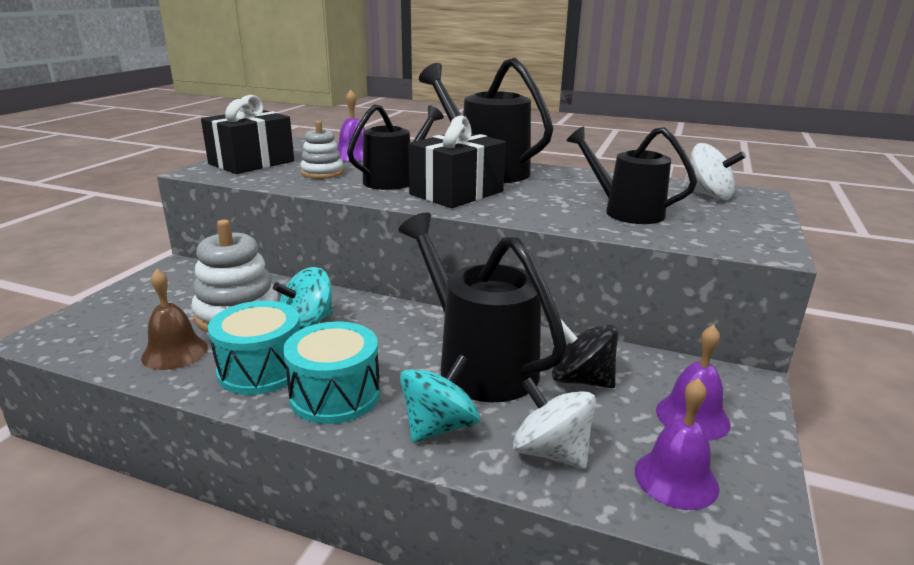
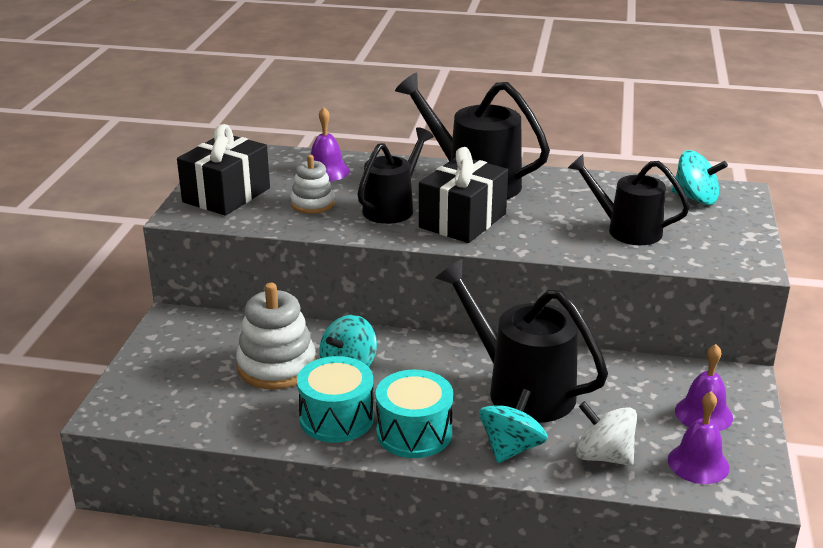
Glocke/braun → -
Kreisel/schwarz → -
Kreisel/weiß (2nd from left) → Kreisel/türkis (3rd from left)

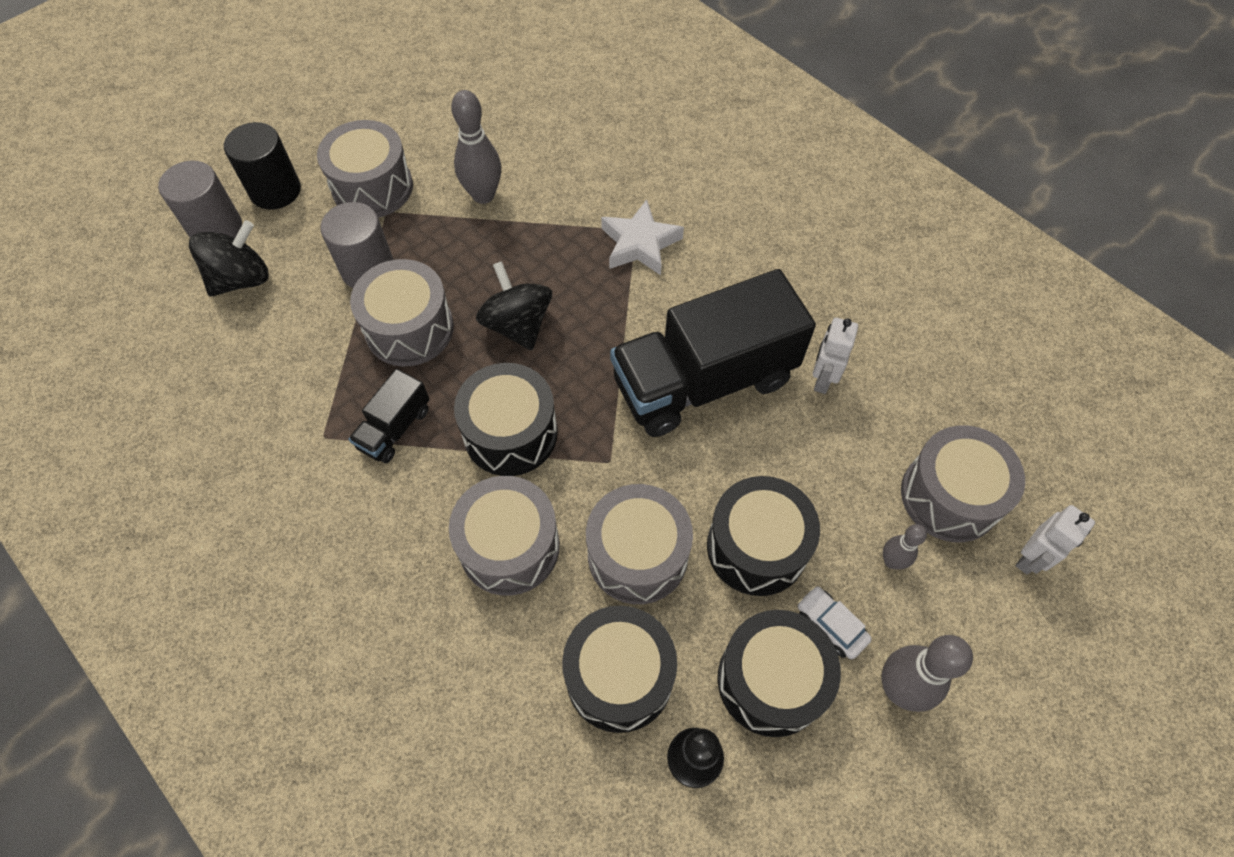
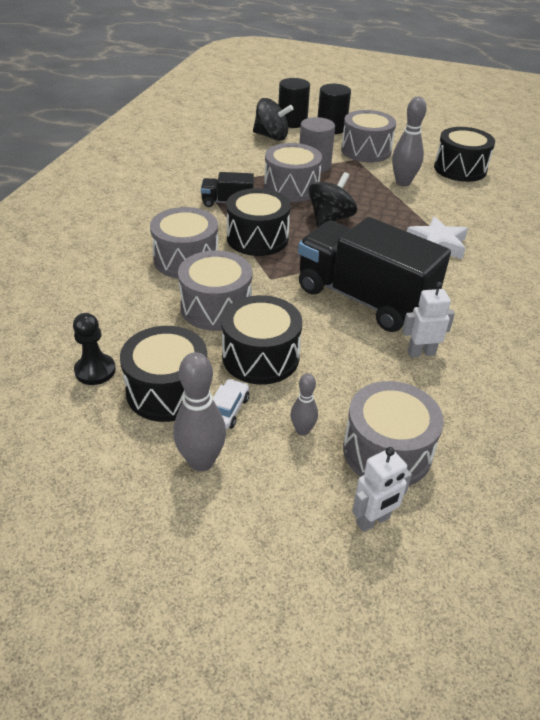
Vollzylinder/grau (1st from left) → Vollzylinder/schwarz (1st from left)
Trommel/schwarz (2nd from left in the first image) → Trommel/schwarz (4th from left), moved
Roboter/weiß (2nd from left in the first image) → Roboter/weiß (1st from left), 45 degrees counterclockwise

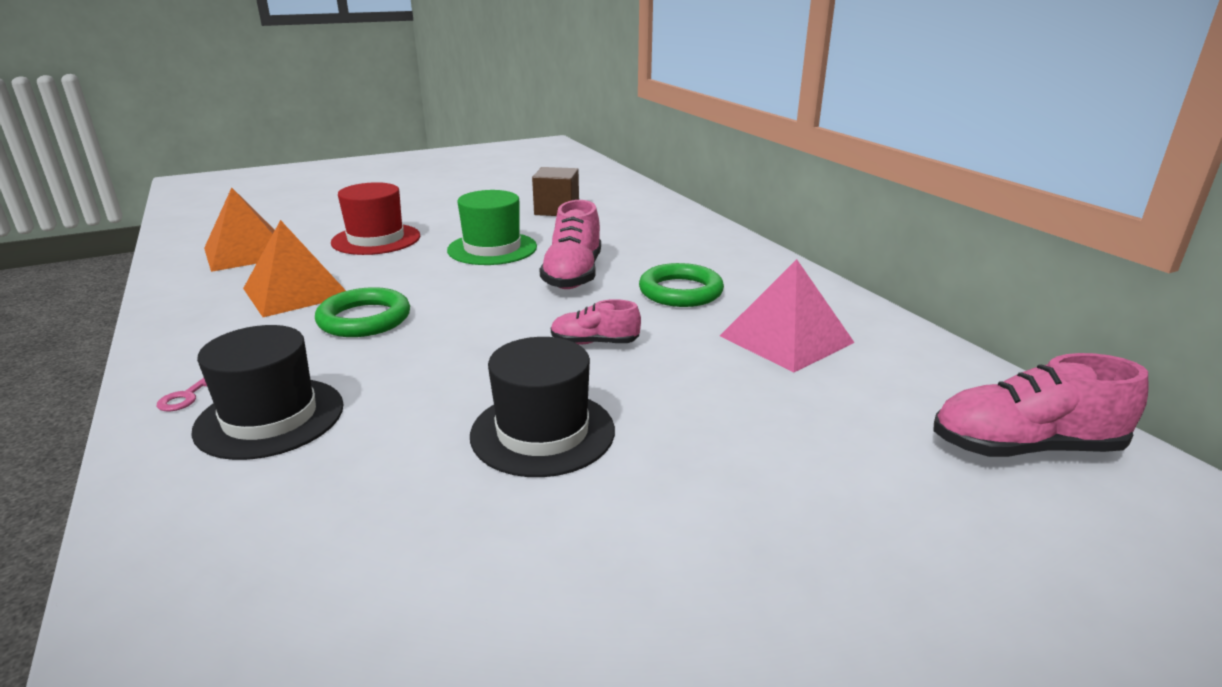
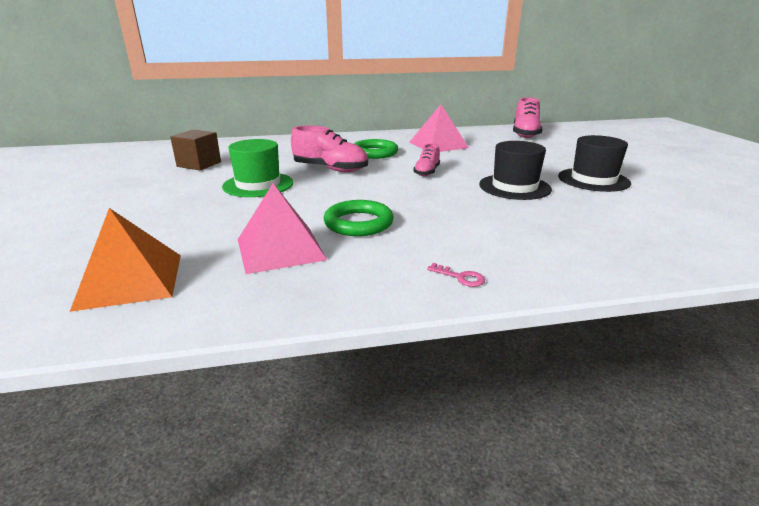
Hut/schwarz (1st from left in the first image) → Hut/schwarz (2nd from left), moved
Pyramide/orange (2nd from left) → Pyramide/rosa (1st from left)
Hut/rot → -

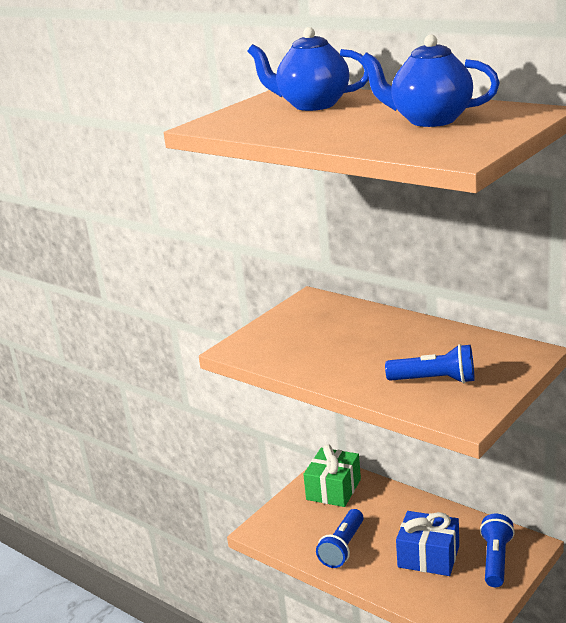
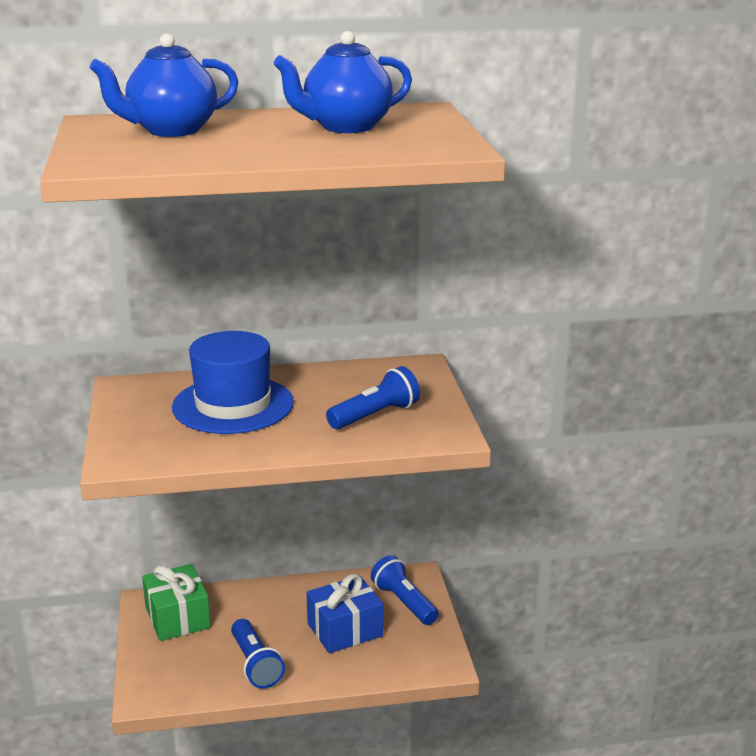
- → Hut/blau

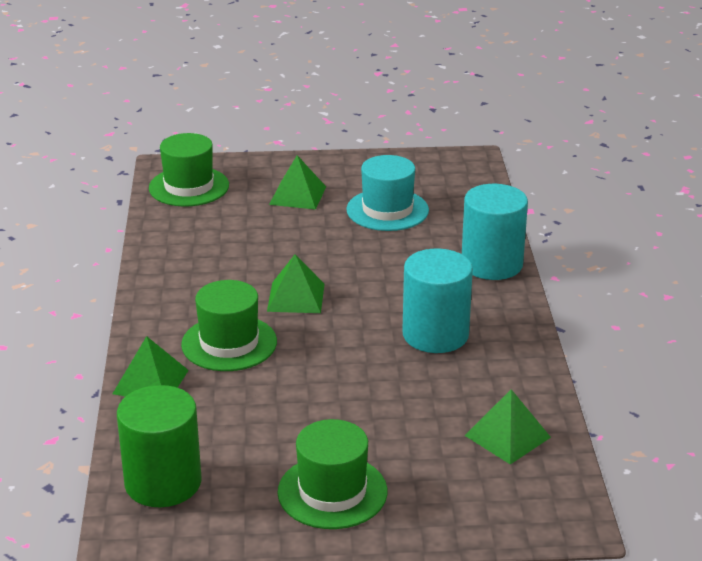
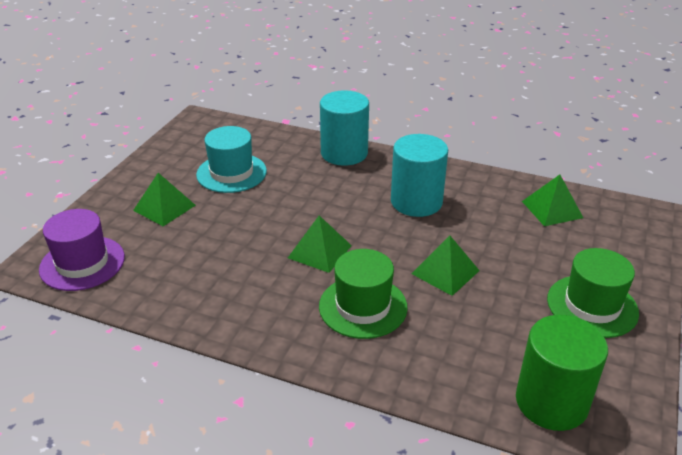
Pyramide/grün (1st from left in the first image) → Pyramide/grün (3rd from left), moved
Hut/grün (1st from left) → Hut/lila

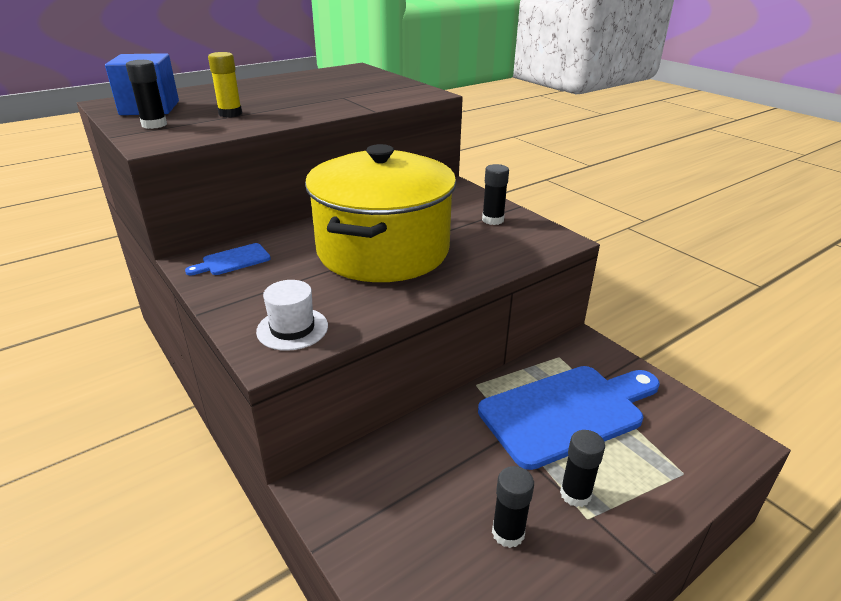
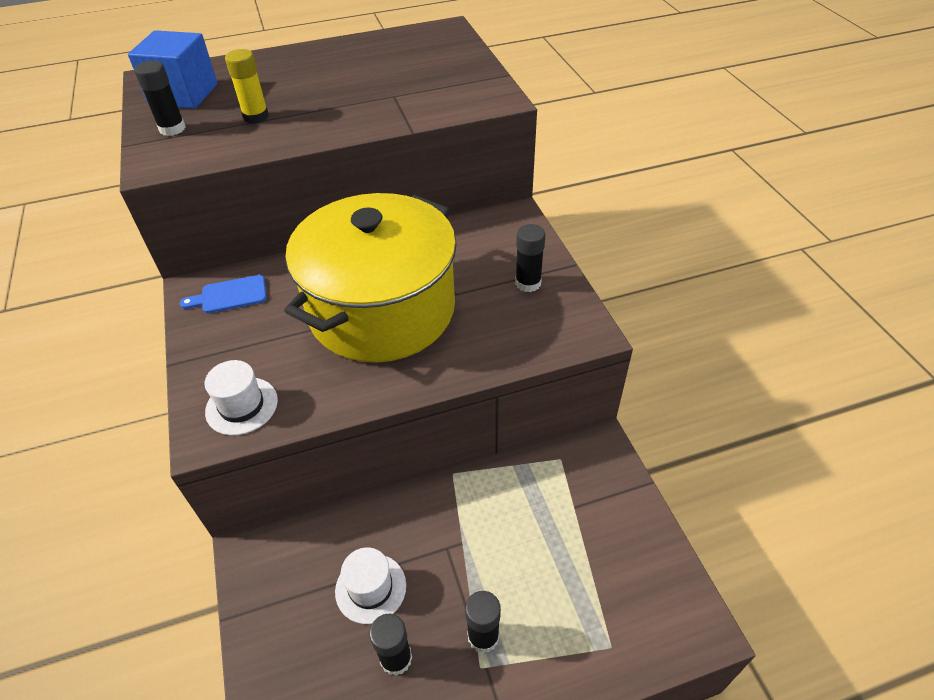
Schneidebrett/blau (2nd from left) → -
- → Hut/weiß (2nd from left)

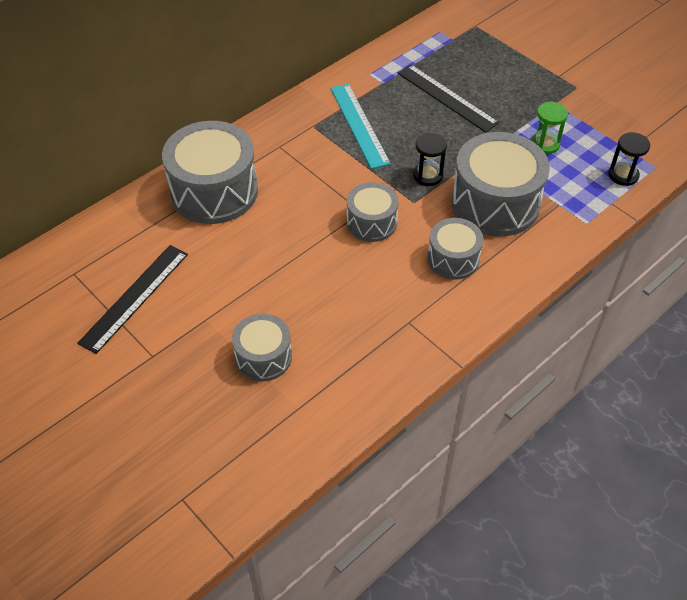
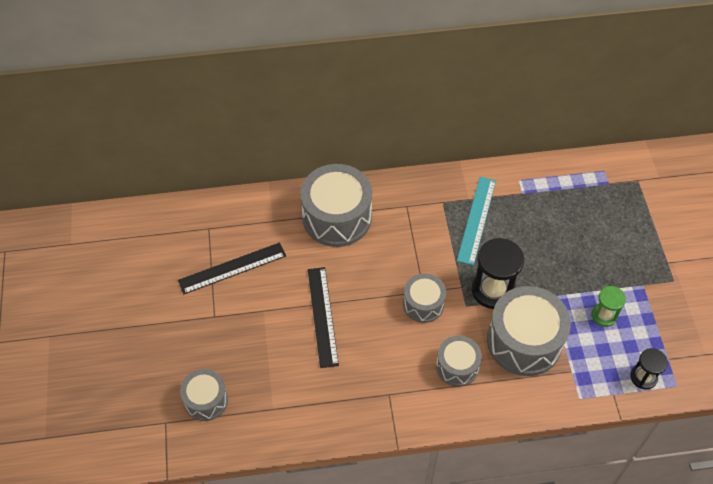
Trommel/grau (2nd from left in the first image) → Trommel/grau (1st from left), moved
Lineal/schwarz (2nd from left), moved
Sanduhr/schwarz (1st from left), x1.72

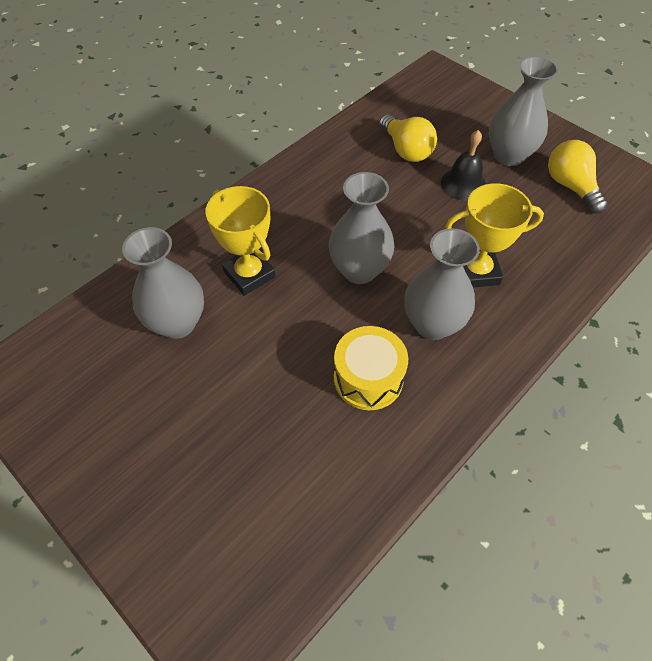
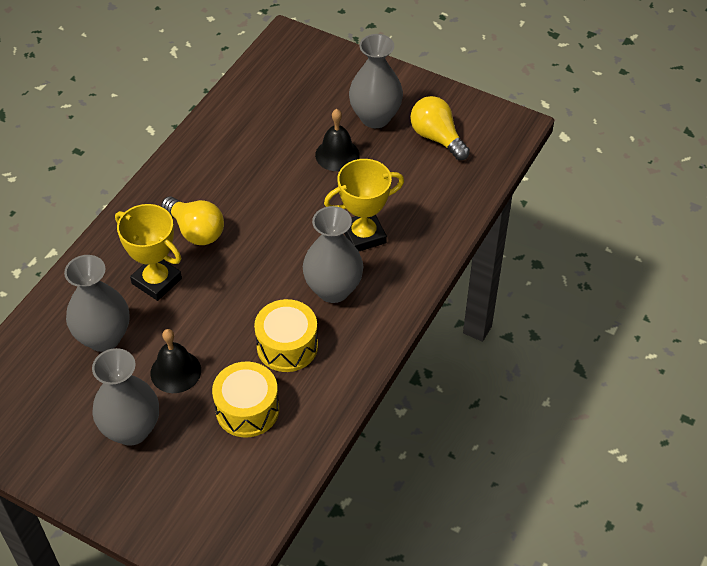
Vase/grau (2nd from left), moved
Glühbirne/gelb (1st from left), moved
- → Glocke/schwarz (1st from left)
- → Trommel/gelb (1st from left)

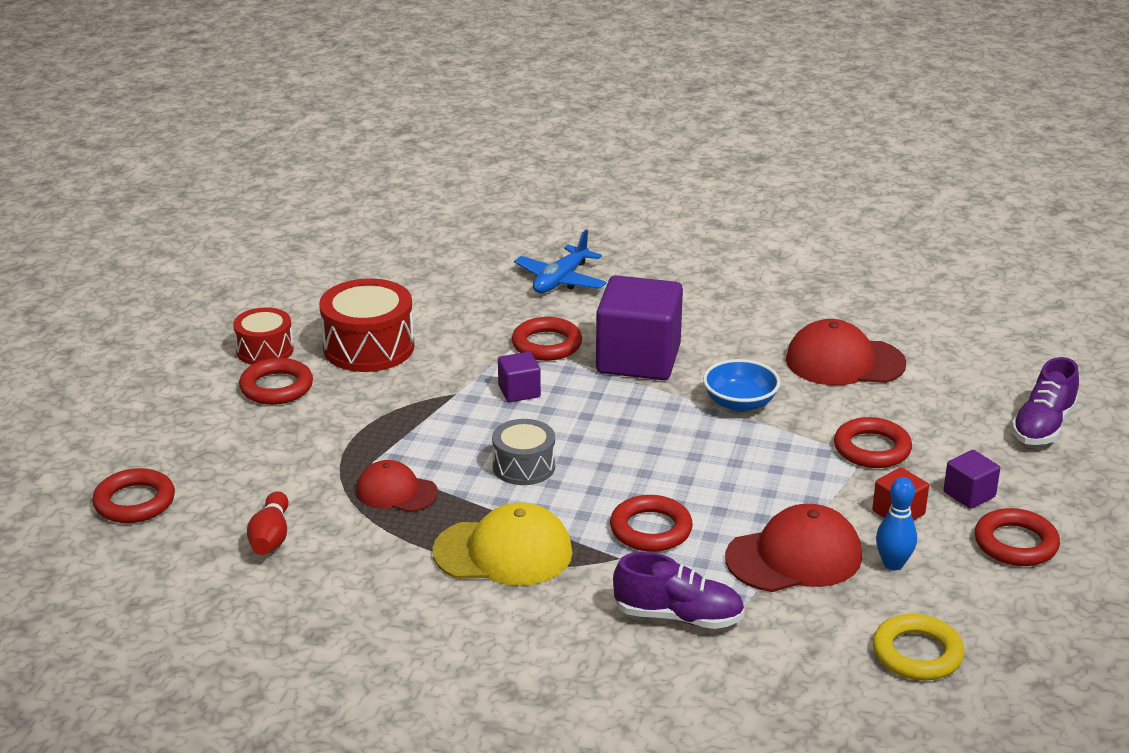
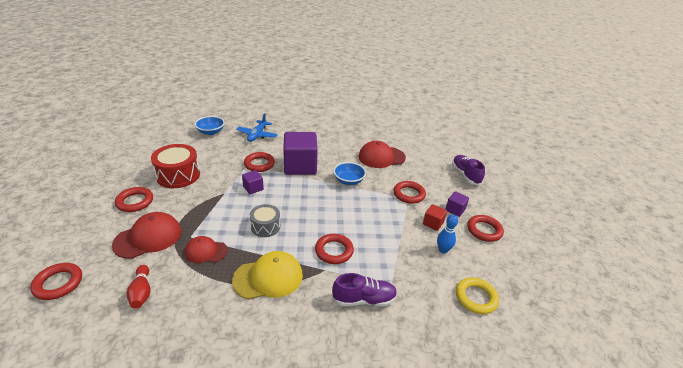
Trommel/rot (1st from left) → -
Kappe/rot (2nd from left in the first image) → Kappe/rot (1st from left), moved
Schuh/lila (2nd from left), 150 degrees clockwise
- → Schüssel/blau (1st from left)

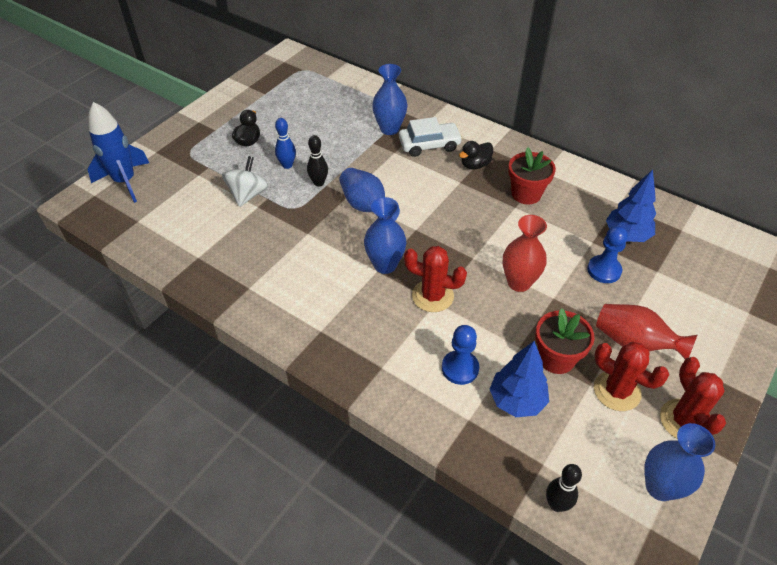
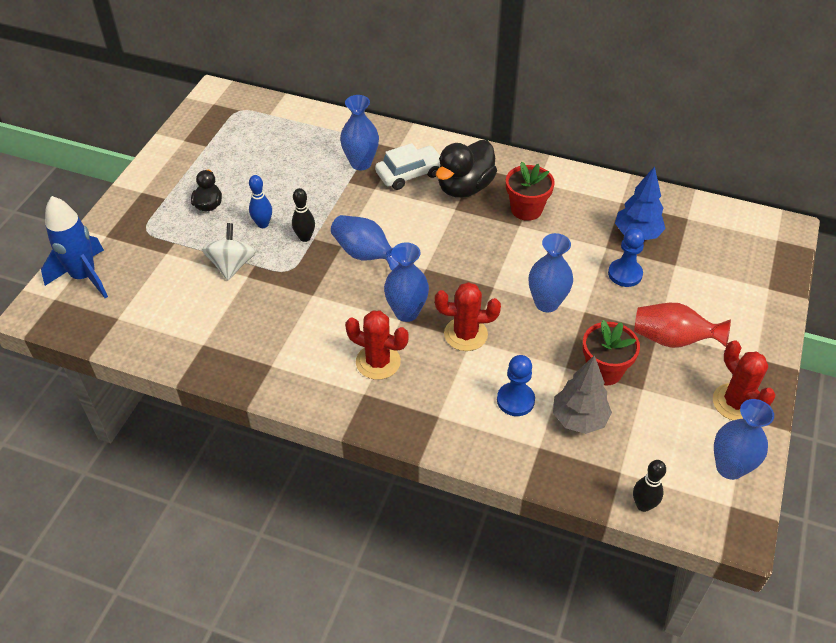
Ente/schwarz (2nd from left), x1.81
Baum/blau (1st from left) → Baum/grau
Vase/rot (1st from left) → Vase/blau (4th from left)
Kaktus/rot (2nd from left in the first image) → Kaktus/rot (1st from left), moved

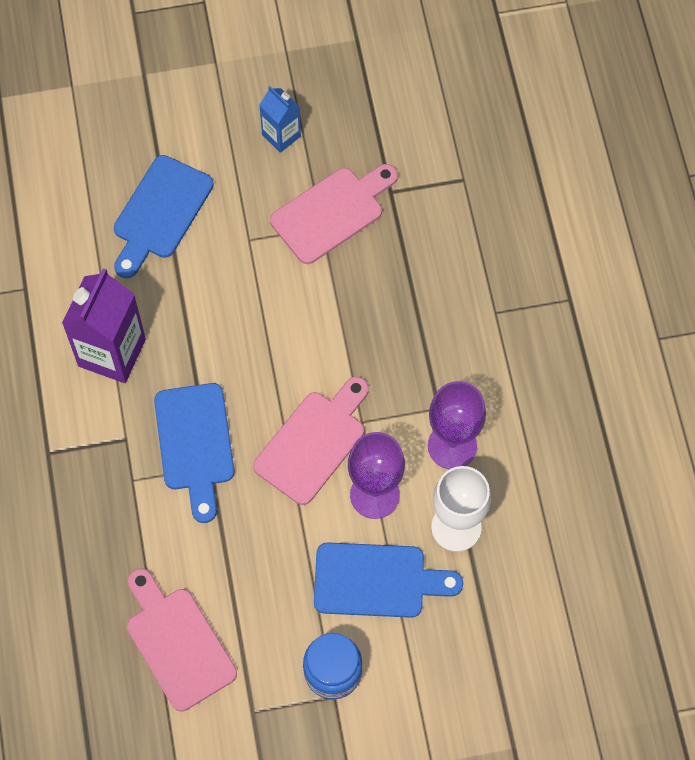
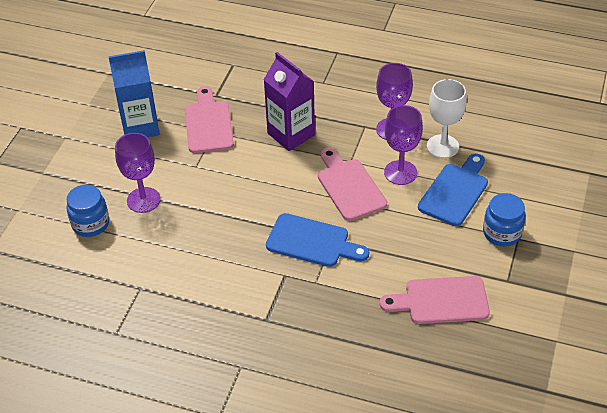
Getränkekarton/lila, moved
Schneidebrett/blau (1st from left) → Kelch/lila (1st from left)
Getränkekarton/blau, x1.77
- → Einmachglas/blau (1st from left)

